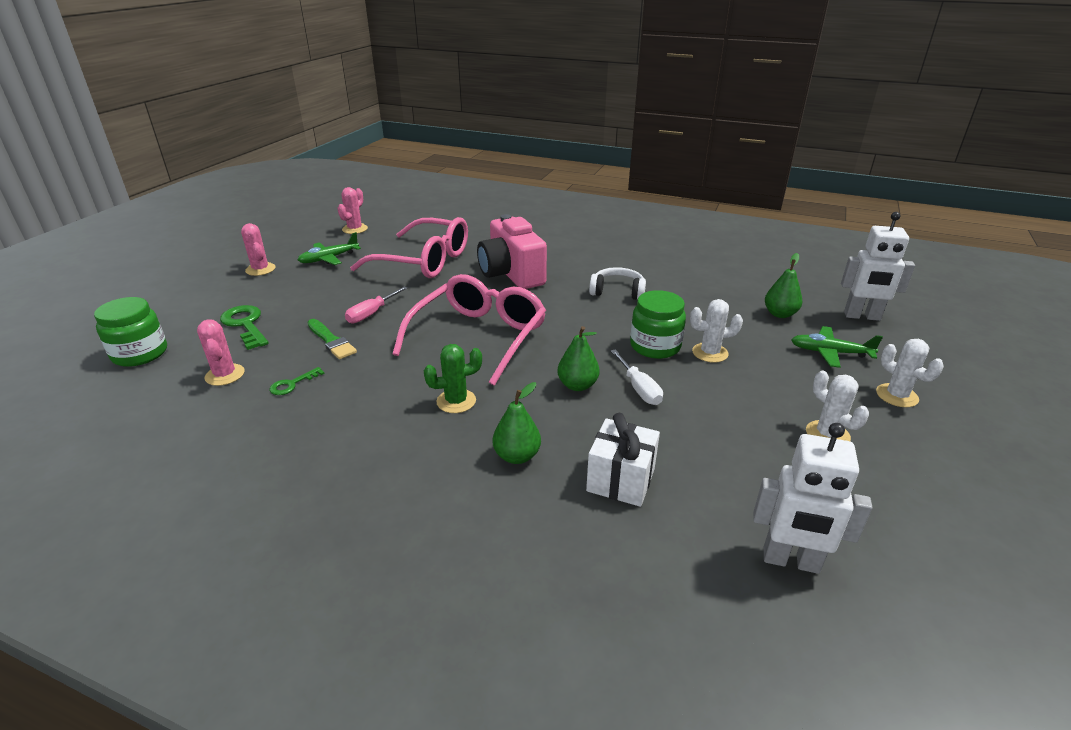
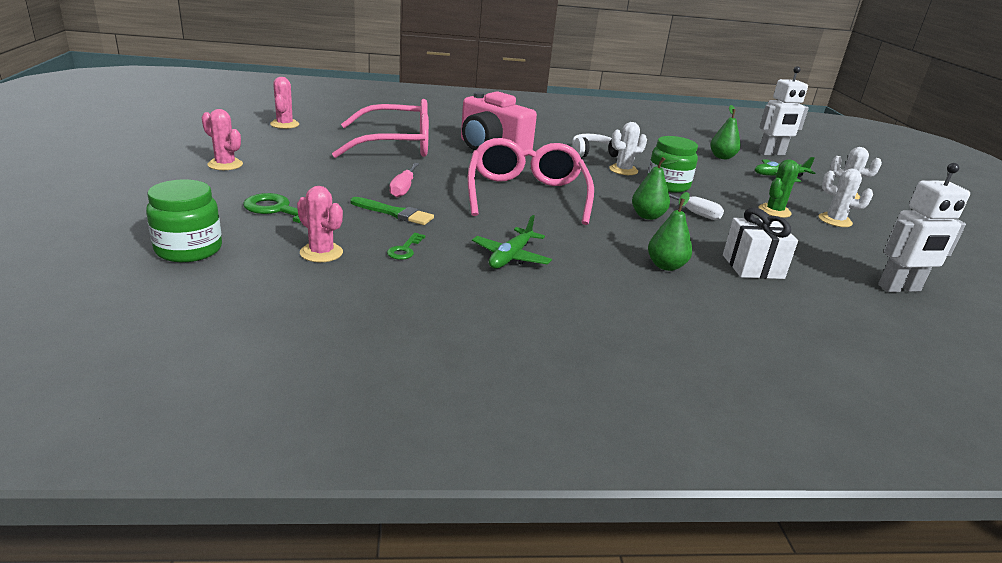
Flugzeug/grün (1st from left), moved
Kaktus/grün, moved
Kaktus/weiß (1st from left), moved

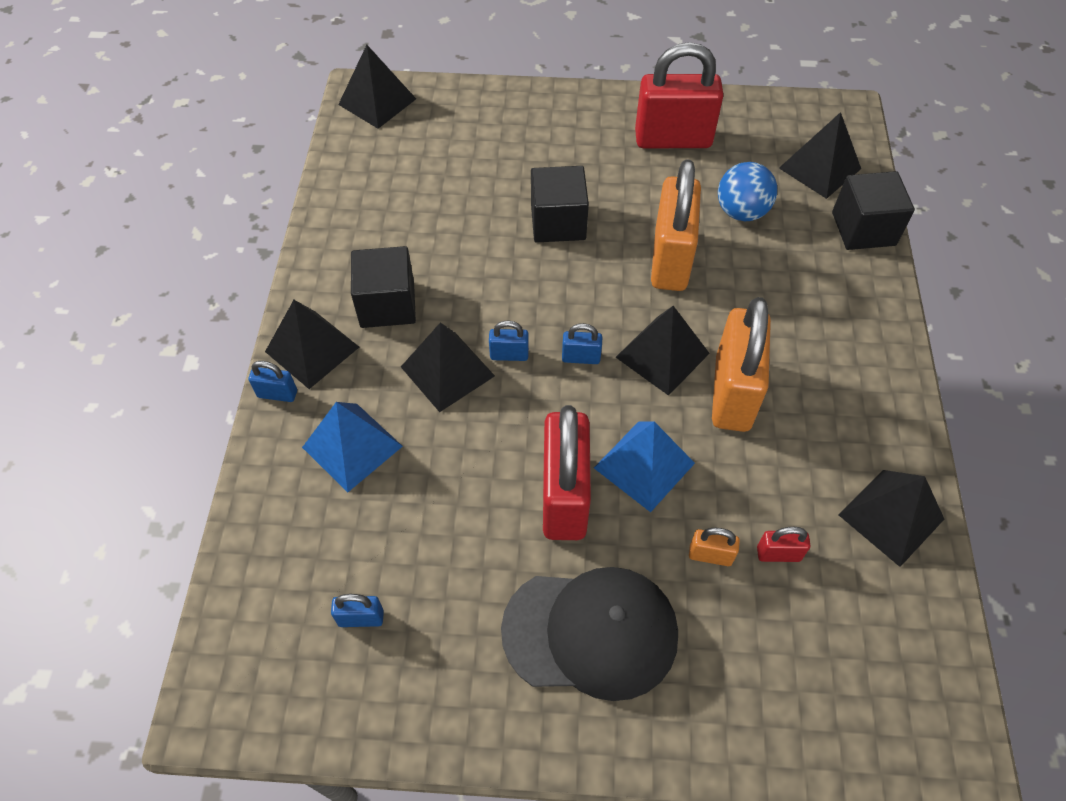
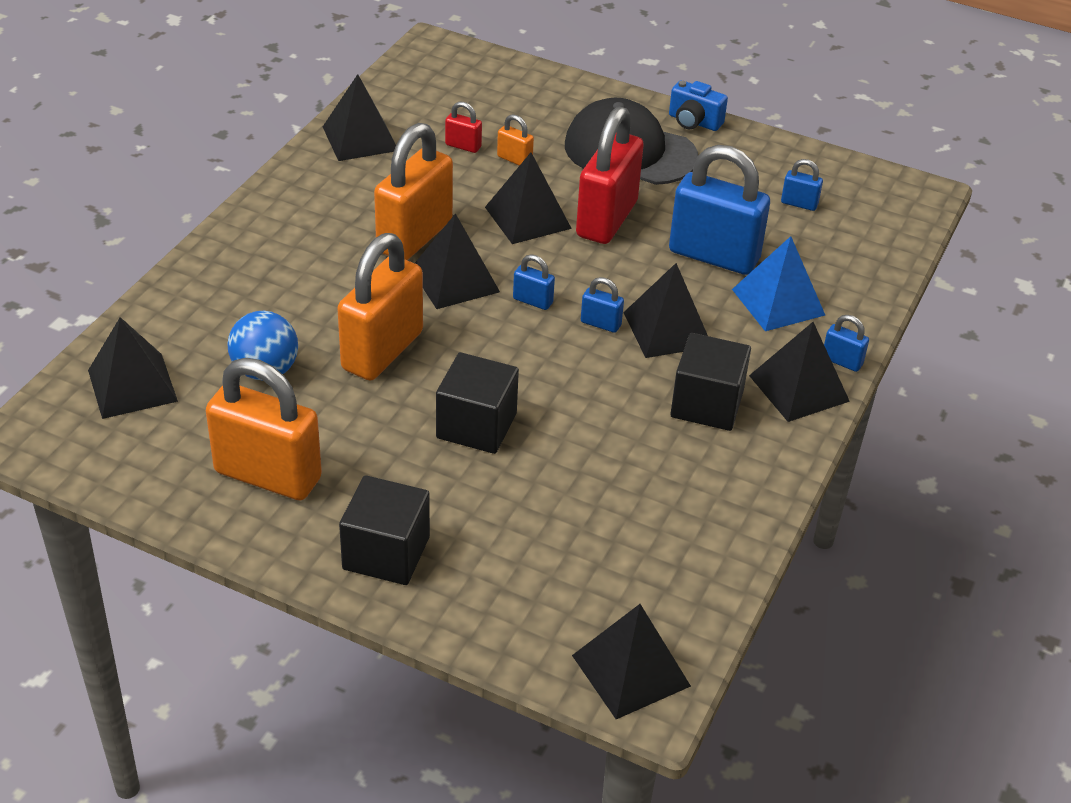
Pyramide/blau (2nd from left) → Pyramide/schwarz (4th from left)
Vorhängeschloss/rot (2nd from left) → Vorhängeschloss/orange (1st from left)
Kubus/schwarz (3rd from left in the first image) → Kubus/schwarz (1st from left), moved
- → Kamera/blau
- → Vorhängeschloss/blau (3rd from left)

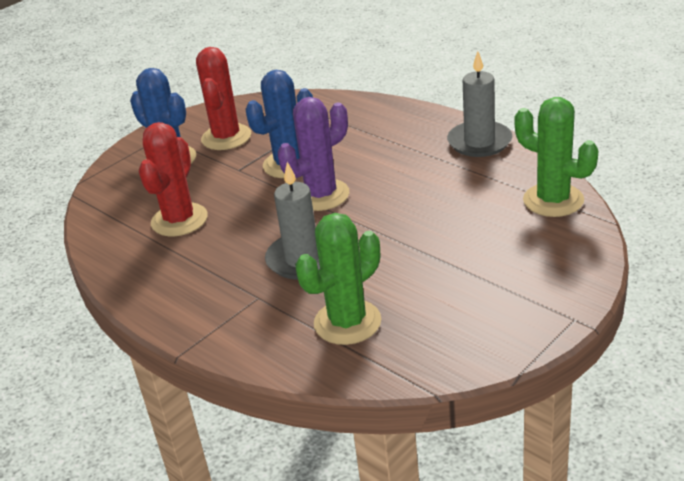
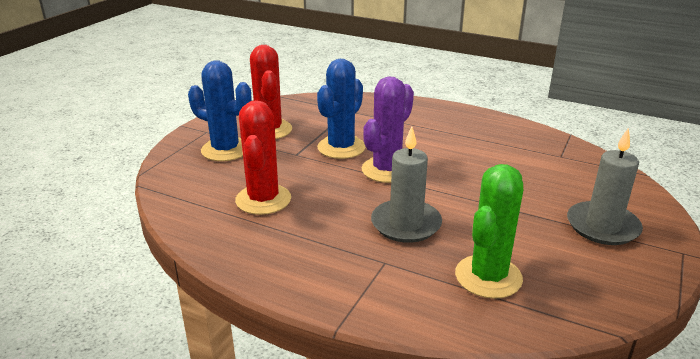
Kerze/grau (2nd from left), moved
Kaktus/grün (2nd from left) → -

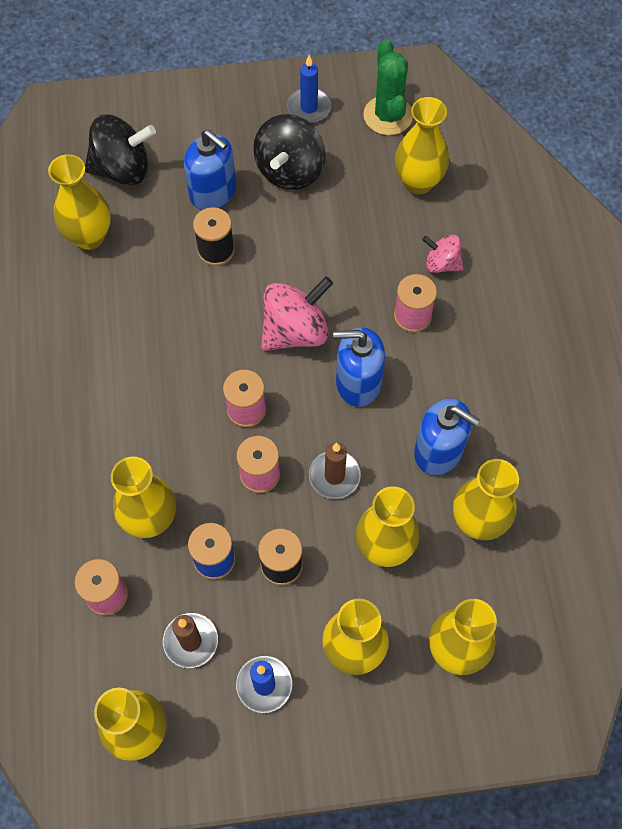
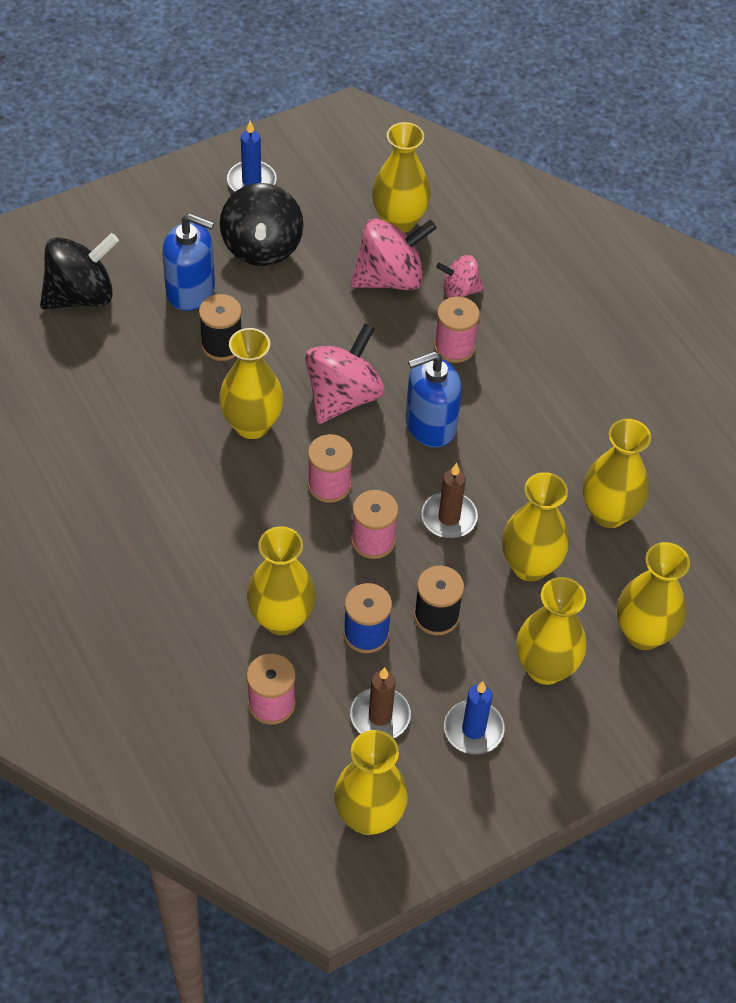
Vase/gelb (1st from left), moved
Kaktus/grün → -
Seifenspender/blau (3rd from left) → -
- → Kreisel/rosa (2nd from left)

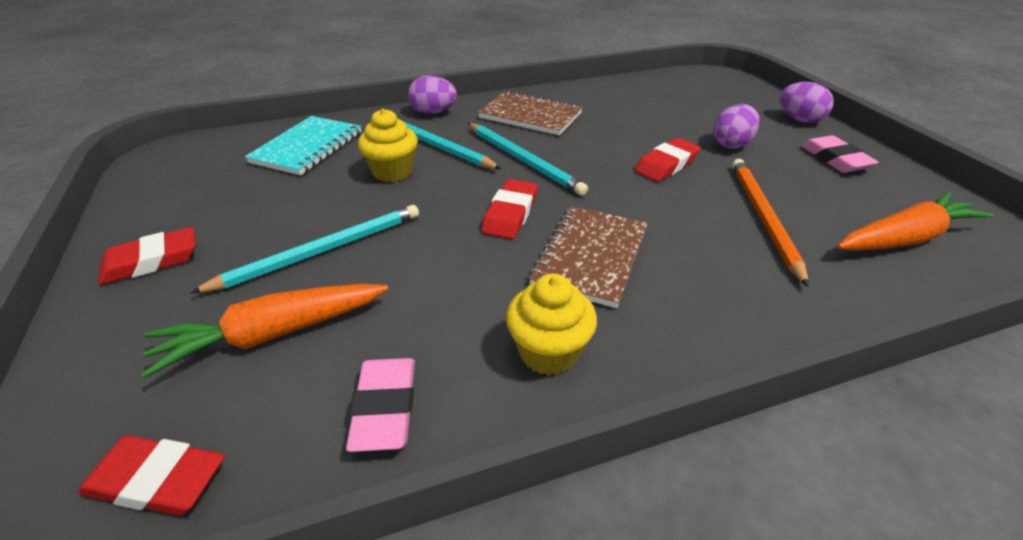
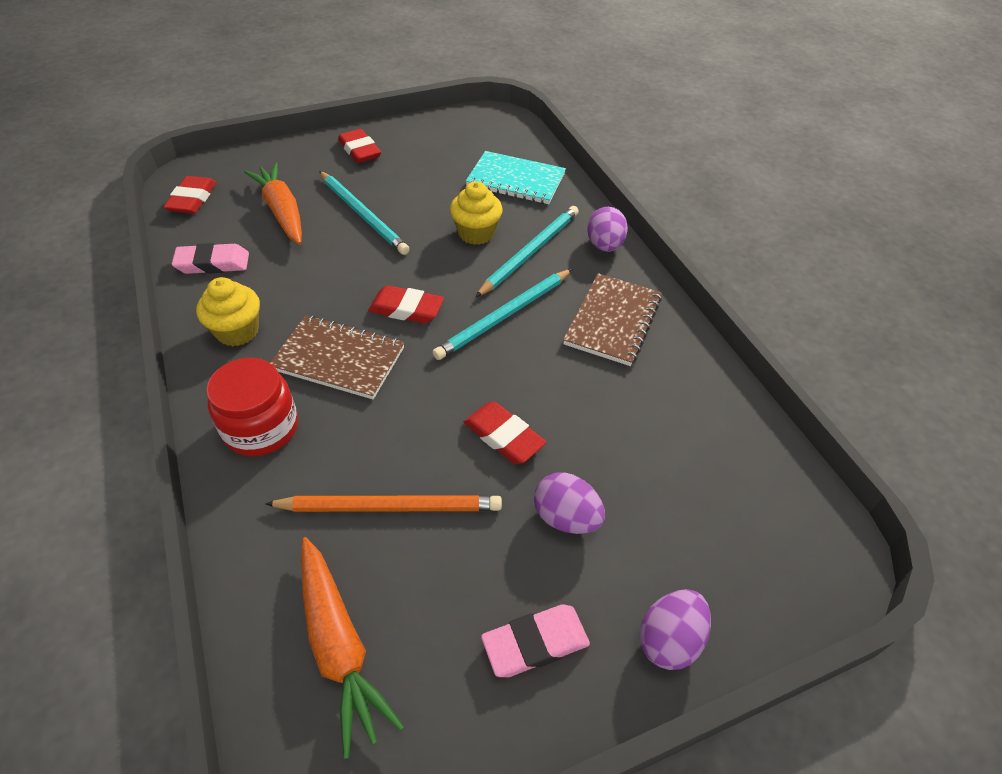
- → Einmachglas/rot

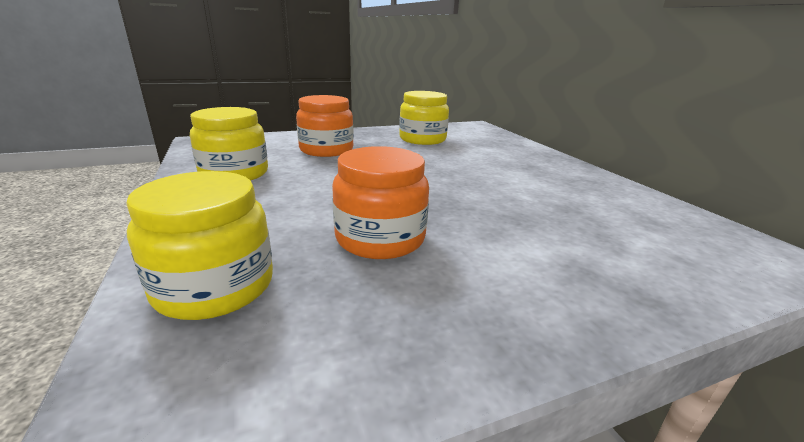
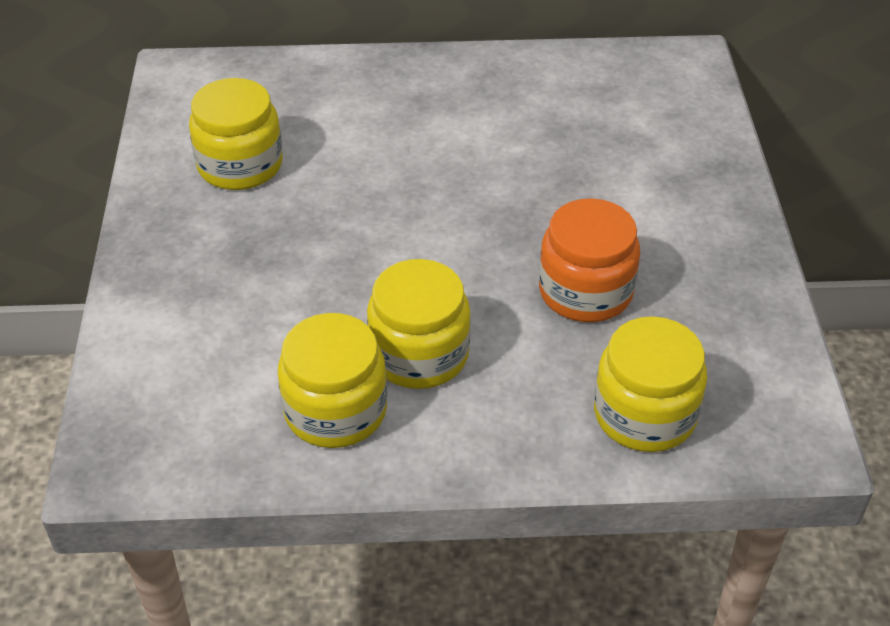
Einmachglas/orange (1st from left) → -
- → Einmachglas/gelb (3rd from left)

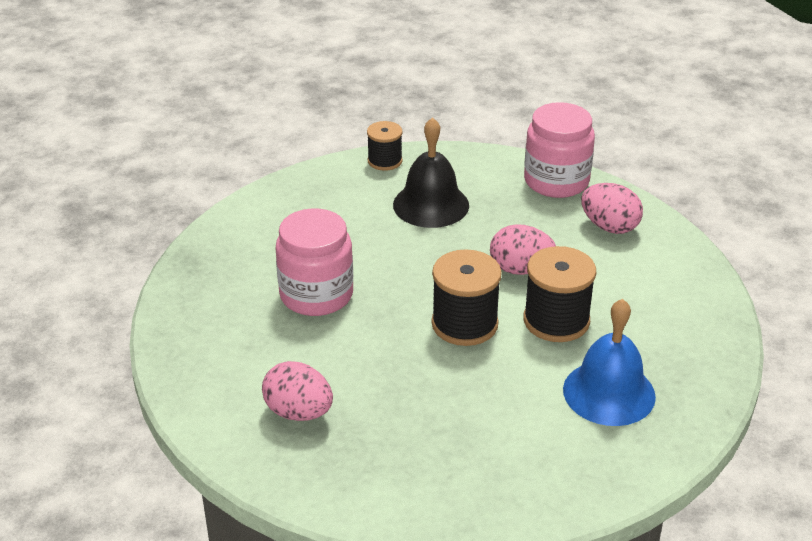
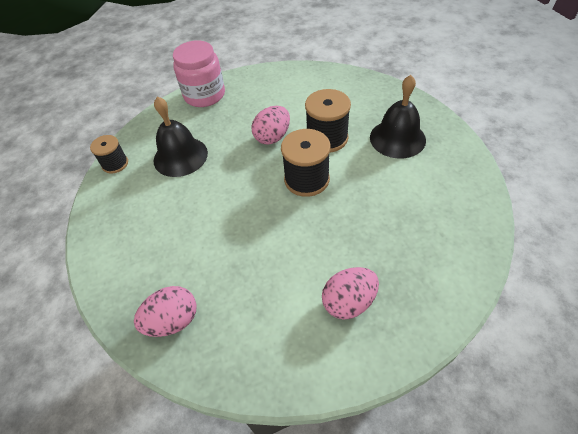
Einmachglas/rosa (1st from left) → -
Glocke/blau → Glocke/schwarz (2nd from left)
Ei/rosa (3rd from left in the first image) → Ei/rosa (1st from left), moved

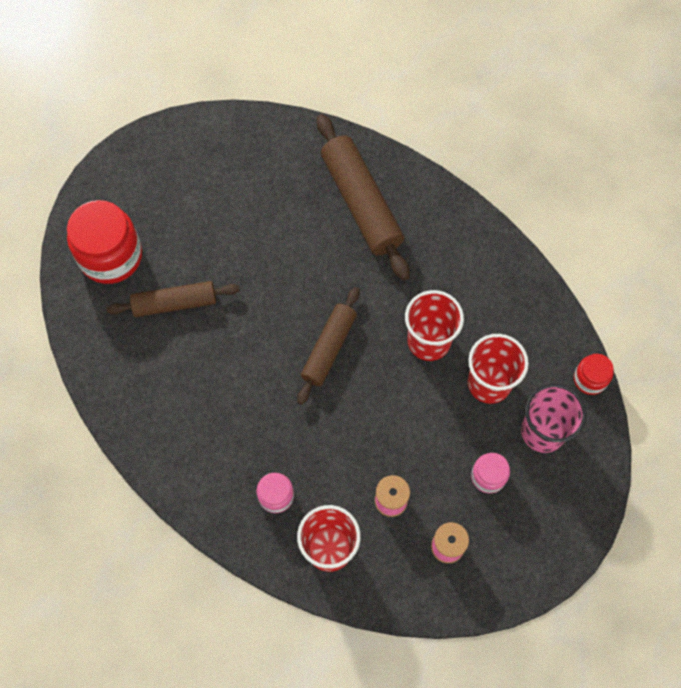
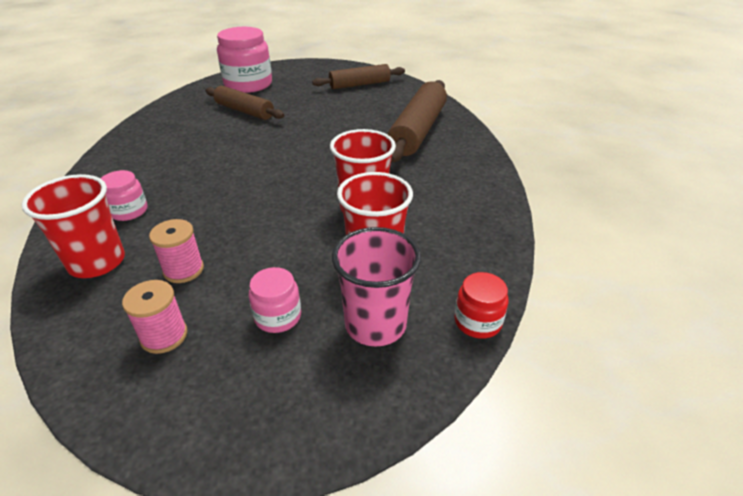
Einmachglas/rot (1st from left) → Einmachglas/rosa (2nd from left)
Nudelholz/braun (2nd from left), moved

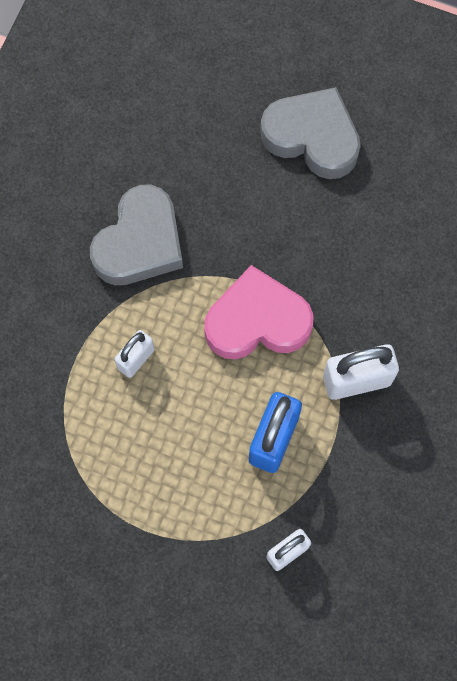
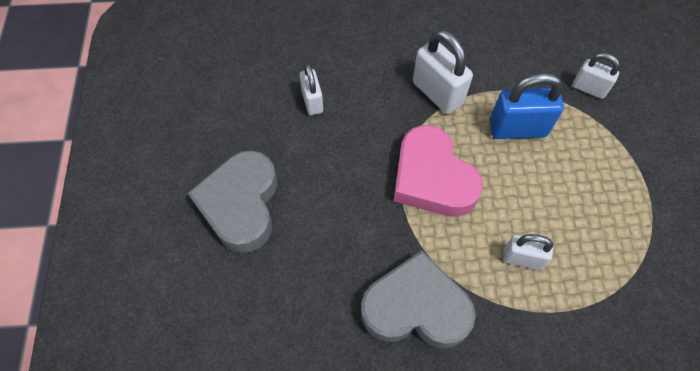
- → Vorhängeschloss/weiß (1st from left)

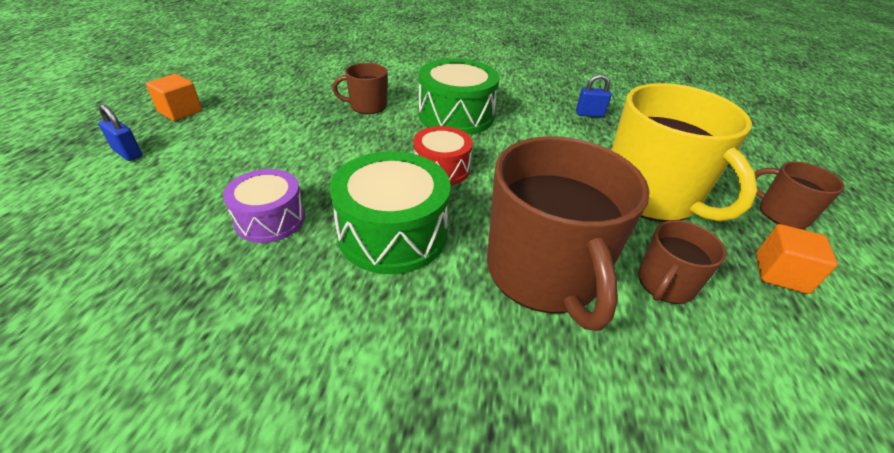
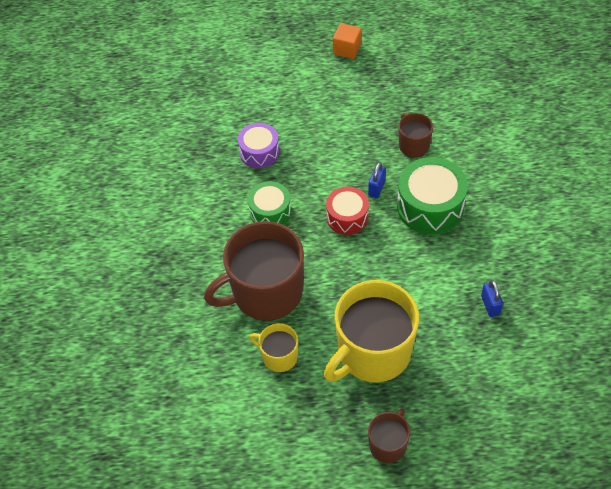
Vorhängeschloss/blau (1st from left), moved
Trommel/grün (1st from left), x0.63
Tasse/braun (3rd from left) → Tasse/gelb (1st from left)
Kubus/orange (2nd from left) → -

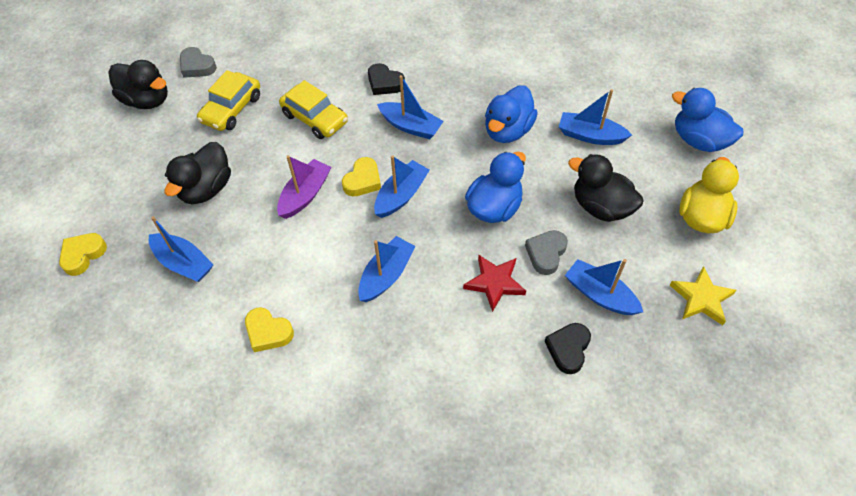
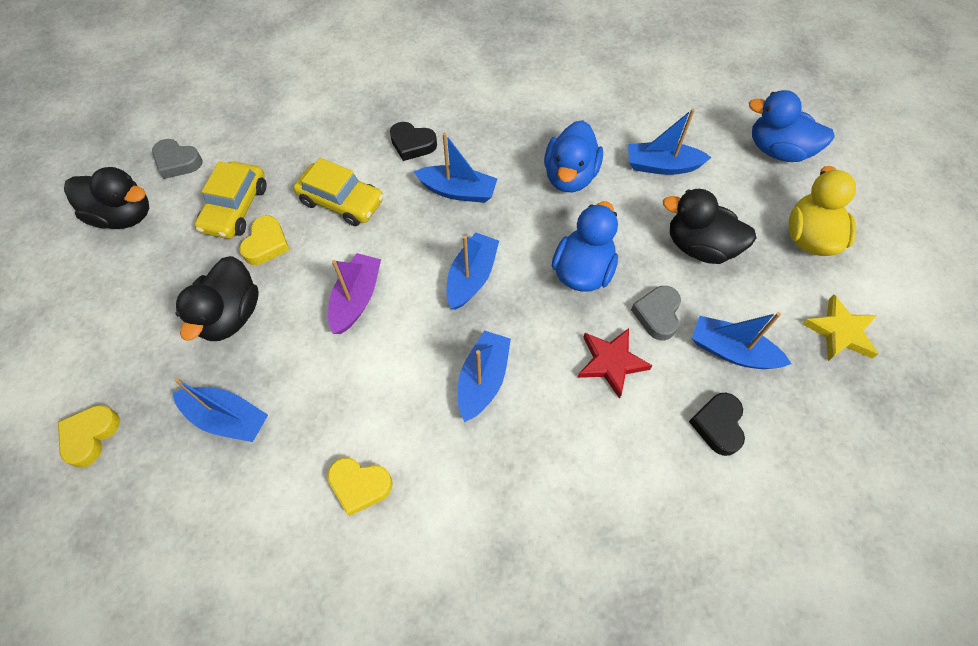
Herz/gelb (3rd from left in the first image) → Herz/gelb (2nd from left), moved

